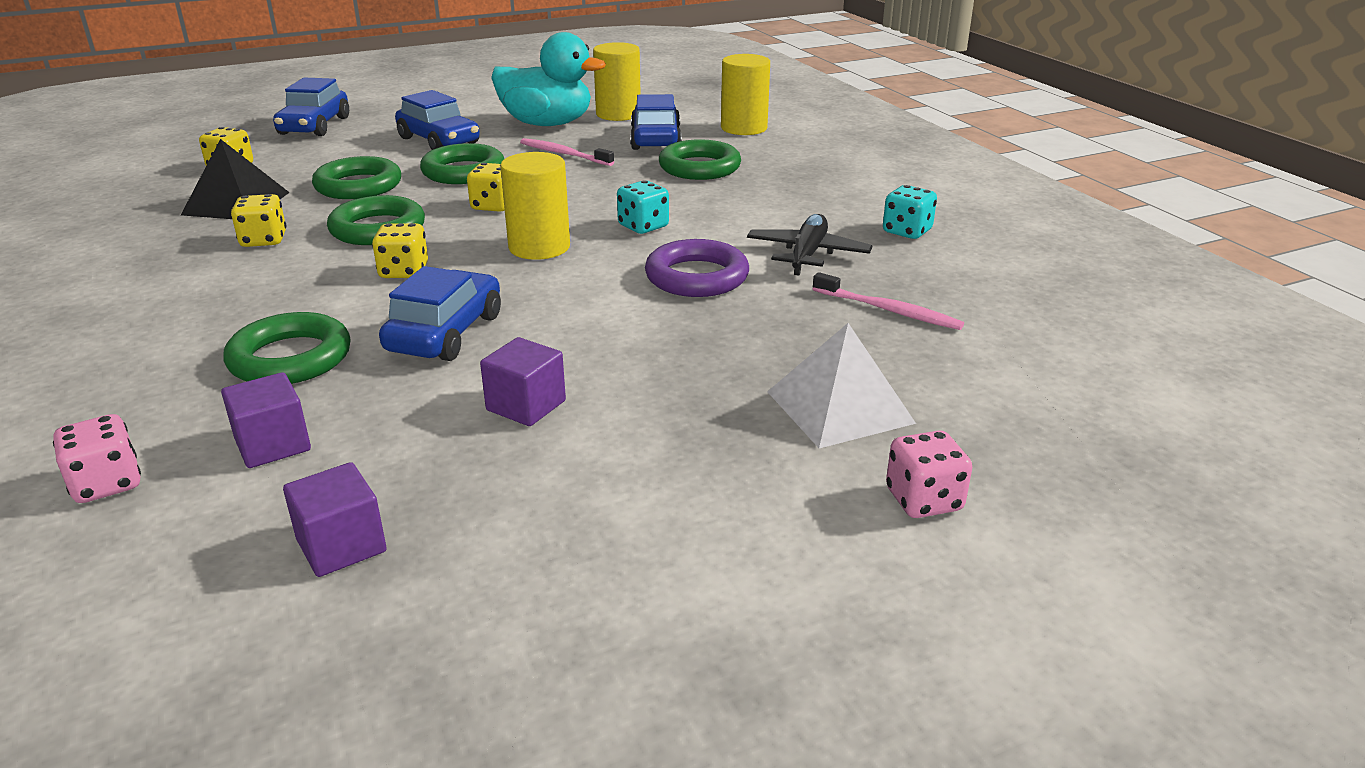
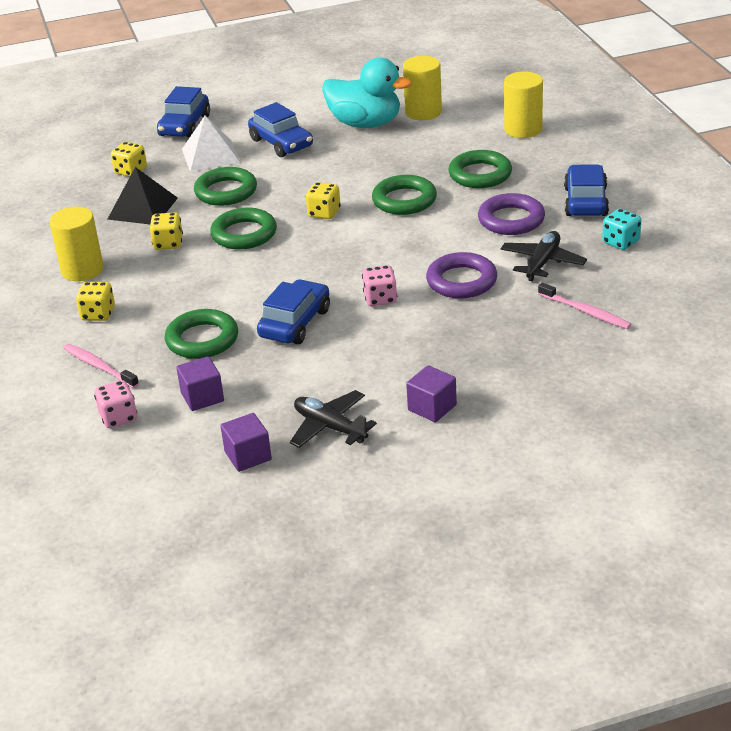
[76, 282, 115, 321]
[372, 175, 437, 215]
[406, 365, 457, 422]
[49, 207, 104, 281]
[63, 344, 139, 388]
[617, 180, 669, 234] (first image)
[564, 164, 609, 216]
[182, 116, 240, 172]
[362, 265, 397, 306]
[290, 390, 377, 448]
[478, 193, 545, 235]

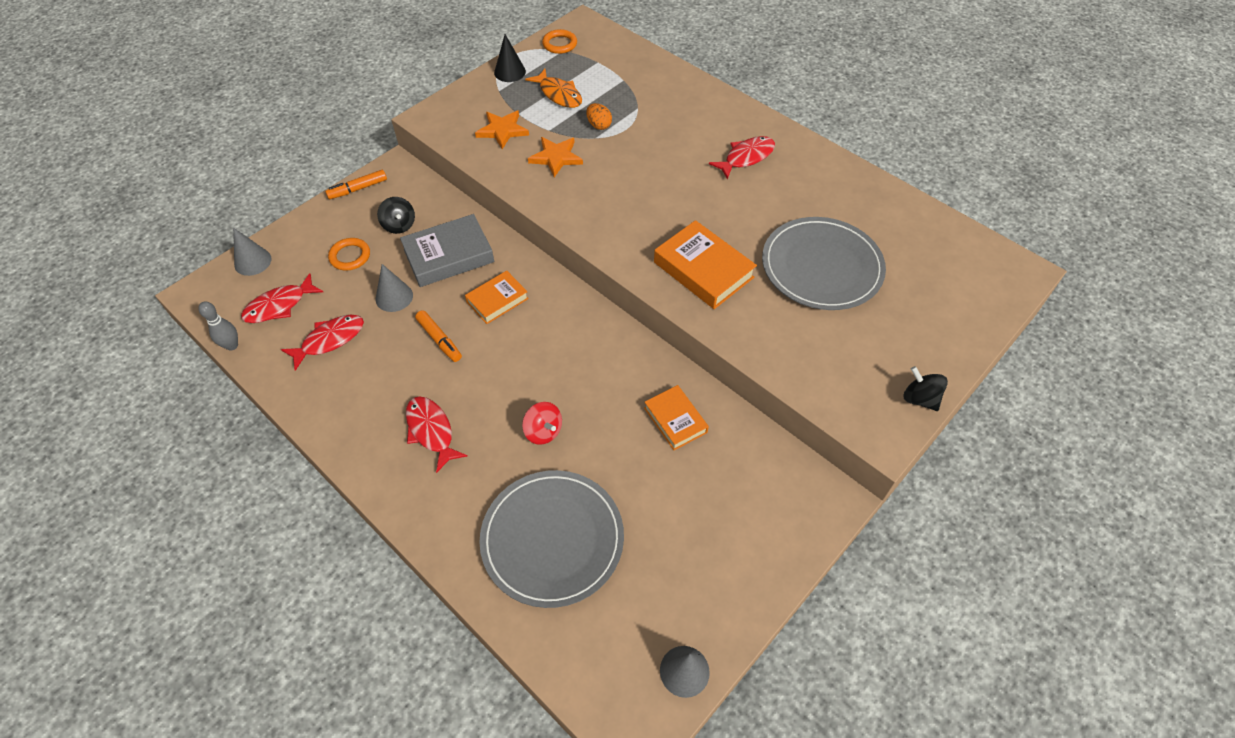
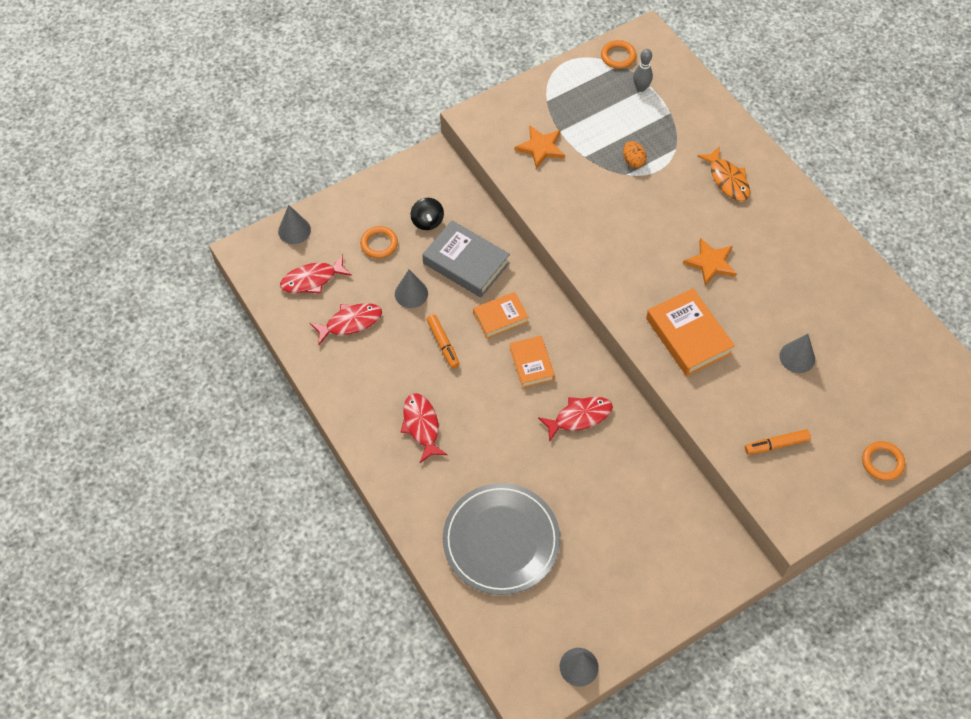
[633, 49, 653, 92]
[745, 429, 811, 455]
[422, 220, 510, 297]
[494, 34, 526, 82] (first image)
[522, 402, 562, 445] (first image)
[697, 147, 750, 201]
[683, 238, 737, 286]
[509, 336, 555, 388]
[538, 397, 613, 442]
[780, 334, 815, 373]
[904, 366, 948, 411] (first image)
[862, 441, 905, 481]

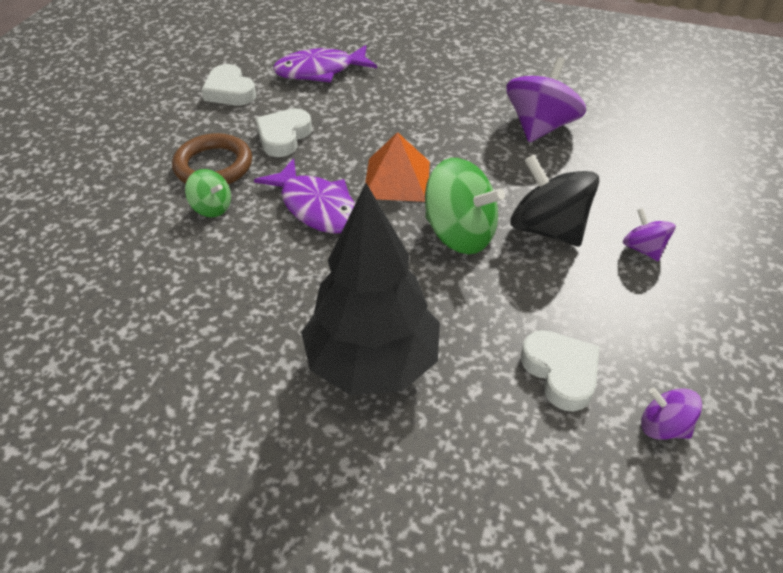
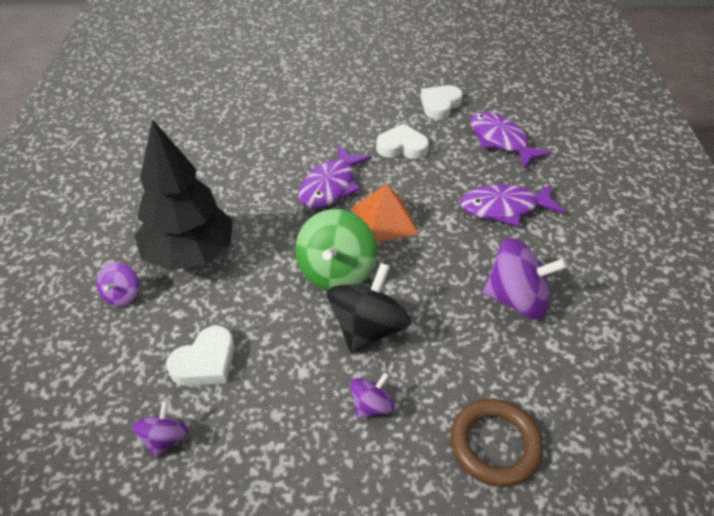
[450, 399, 543, 487]
[185, 169, 231, 217] (first image)
[97, 262, 139, 307]
[460, 184, 565, 226]

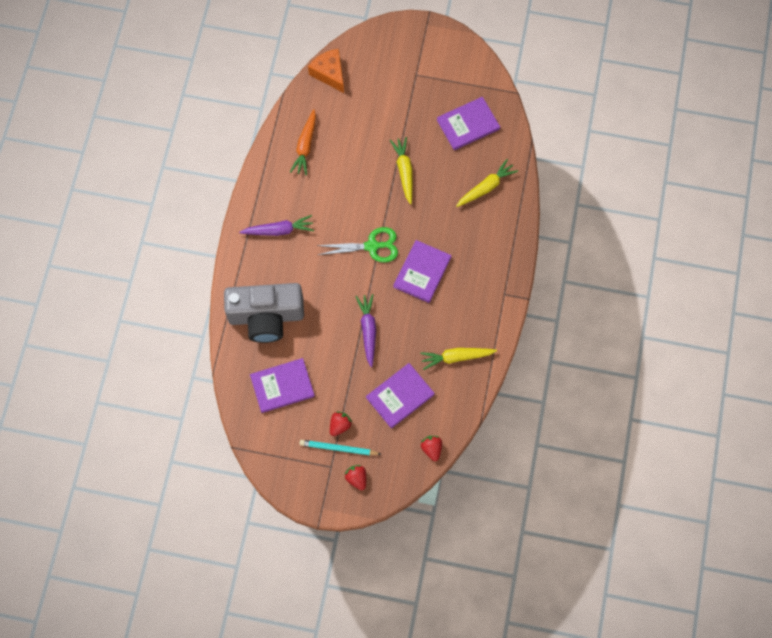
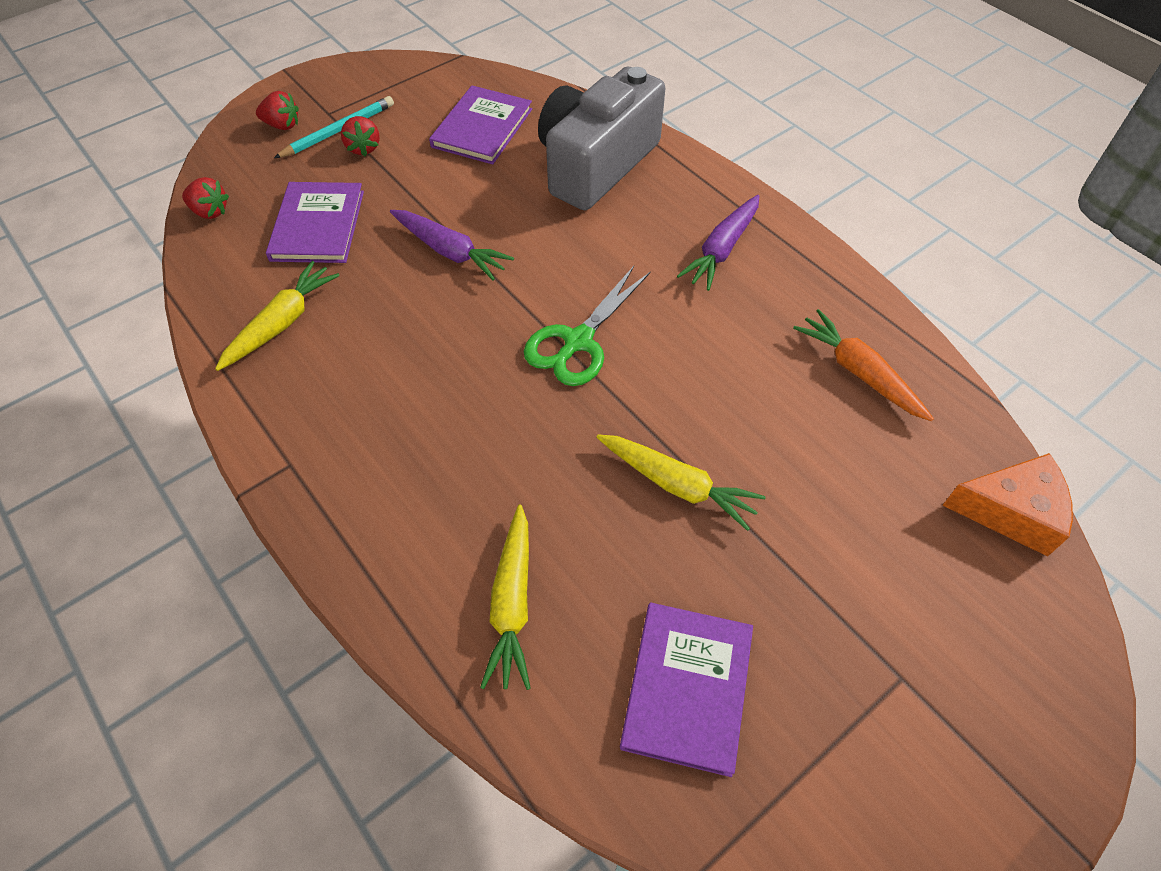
[393, 240, 451, 303] (first image)

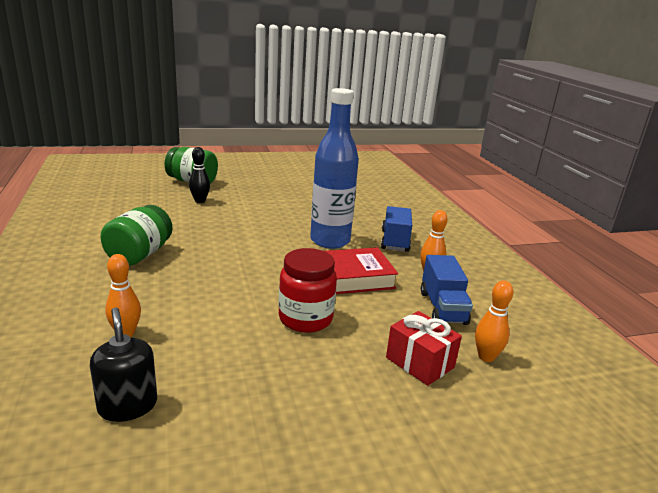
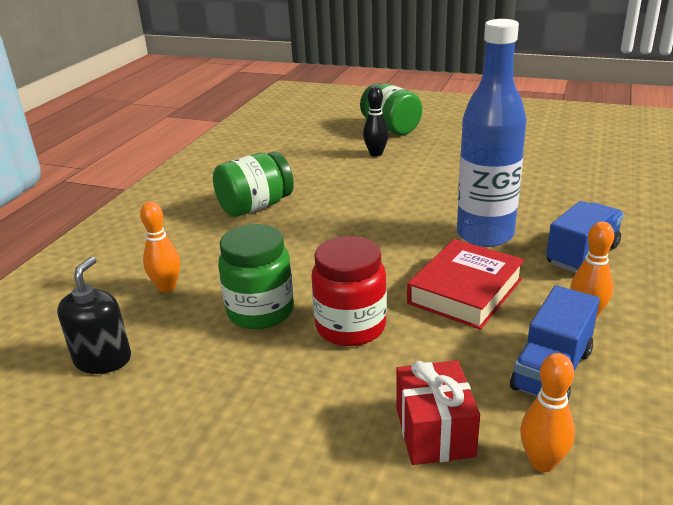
[407, 239, 524, 330]
[218, 224, 294, 329]

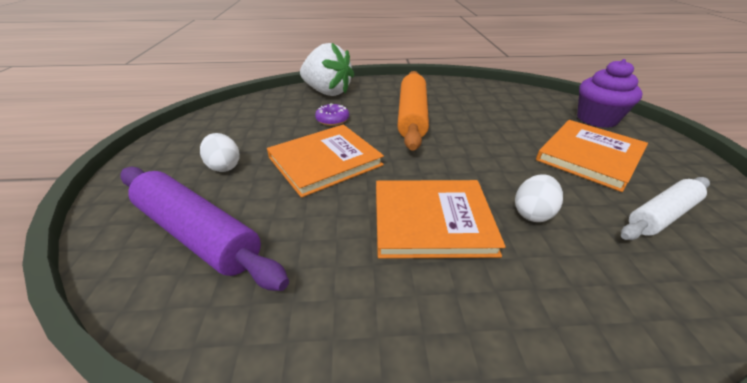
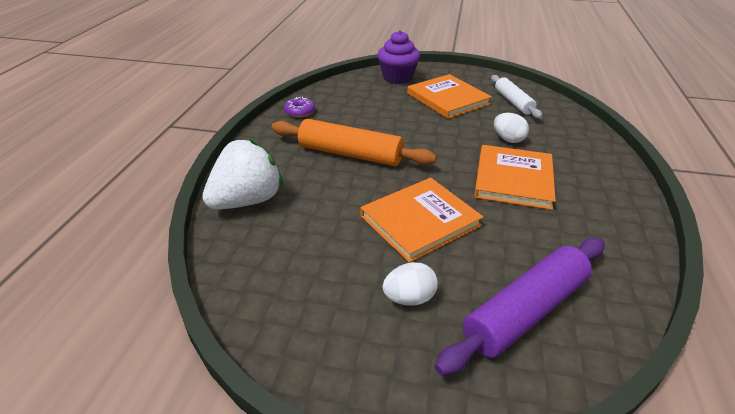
[360, 178, 484, 263]
[284, 97, 315, 117]

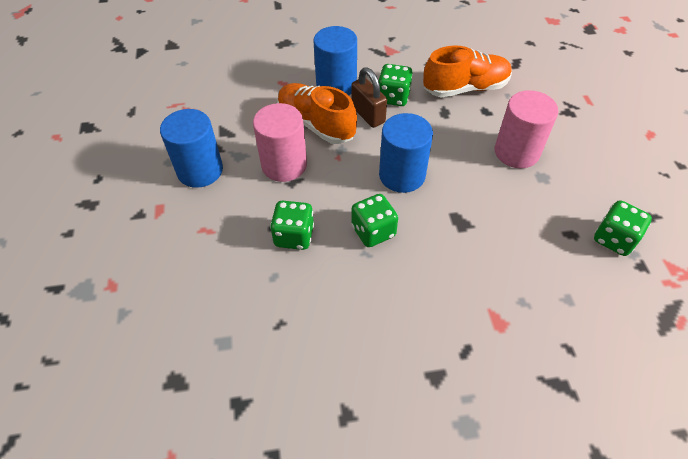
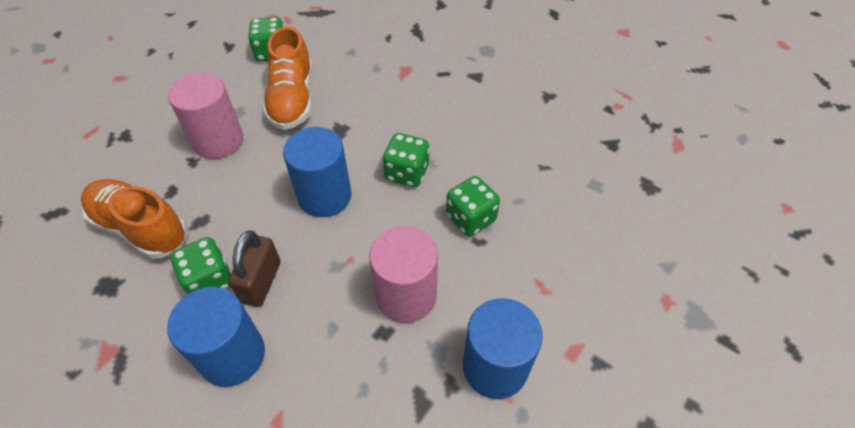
[263, 26, 312, 130]

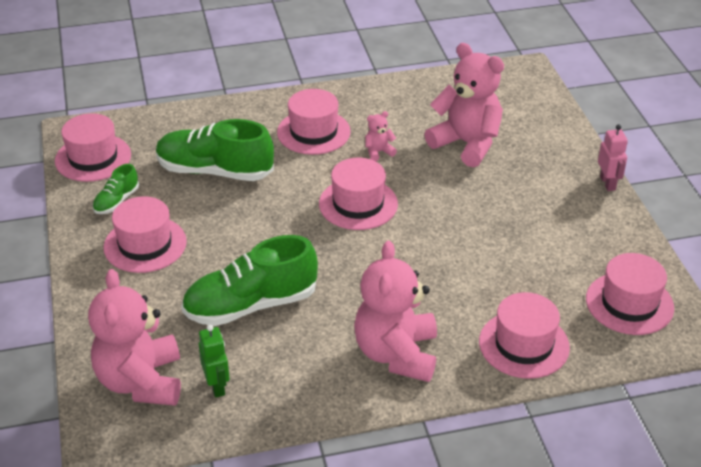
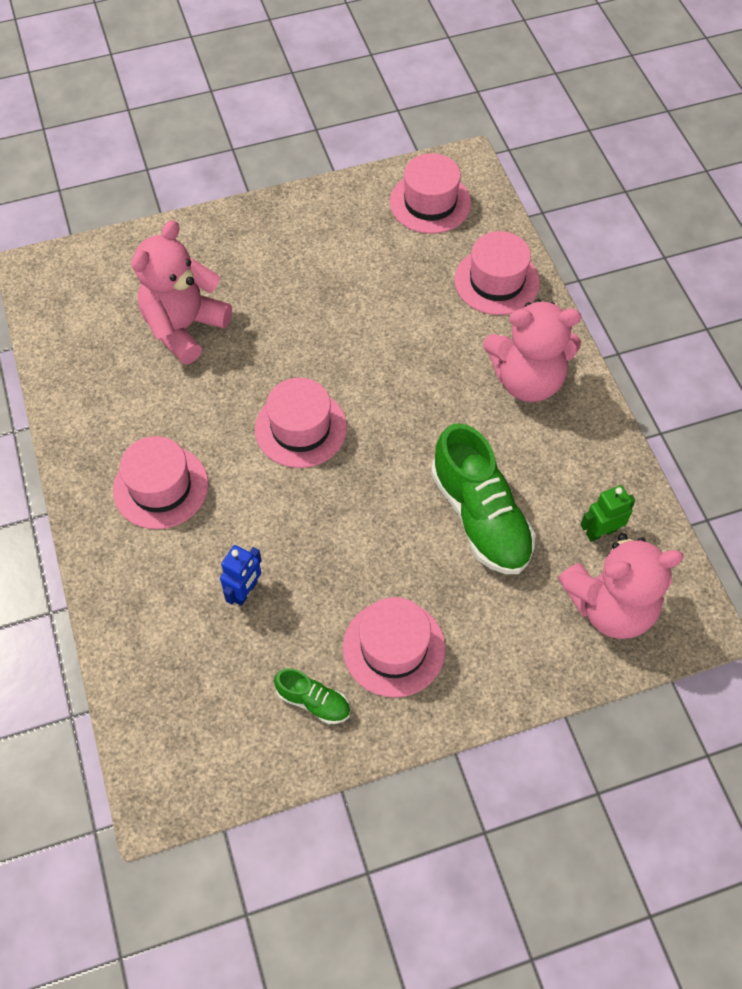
[55, 113, 131, 182] (first image)
[220, 545, 262, 606]
[365, 111, 397, 161] (first image)
[598, 124, 628, 191] (first image)

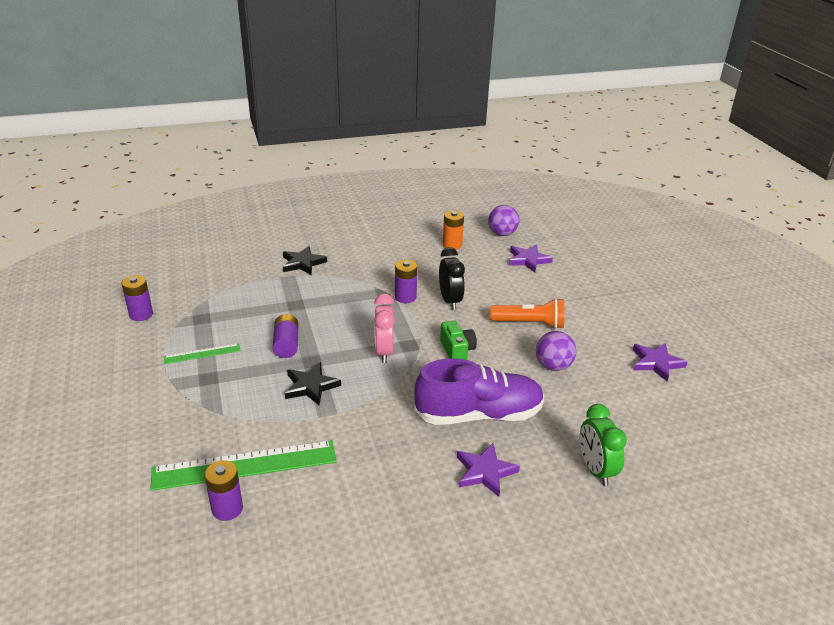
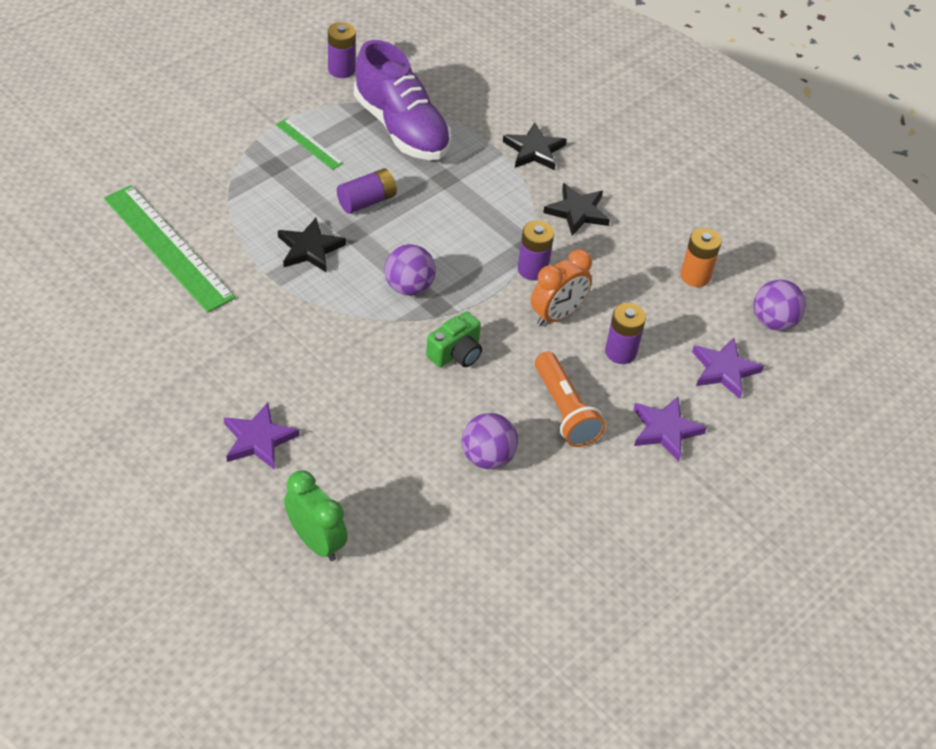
[605, 303, 646, 364]
[384, 244, 436, 296]
[354, 40, 451, 160]
[531, 249, 592, 326]
[284, 471, 348, 561]
[634, 396, 706, 461]
[543, 183, 610, 236]

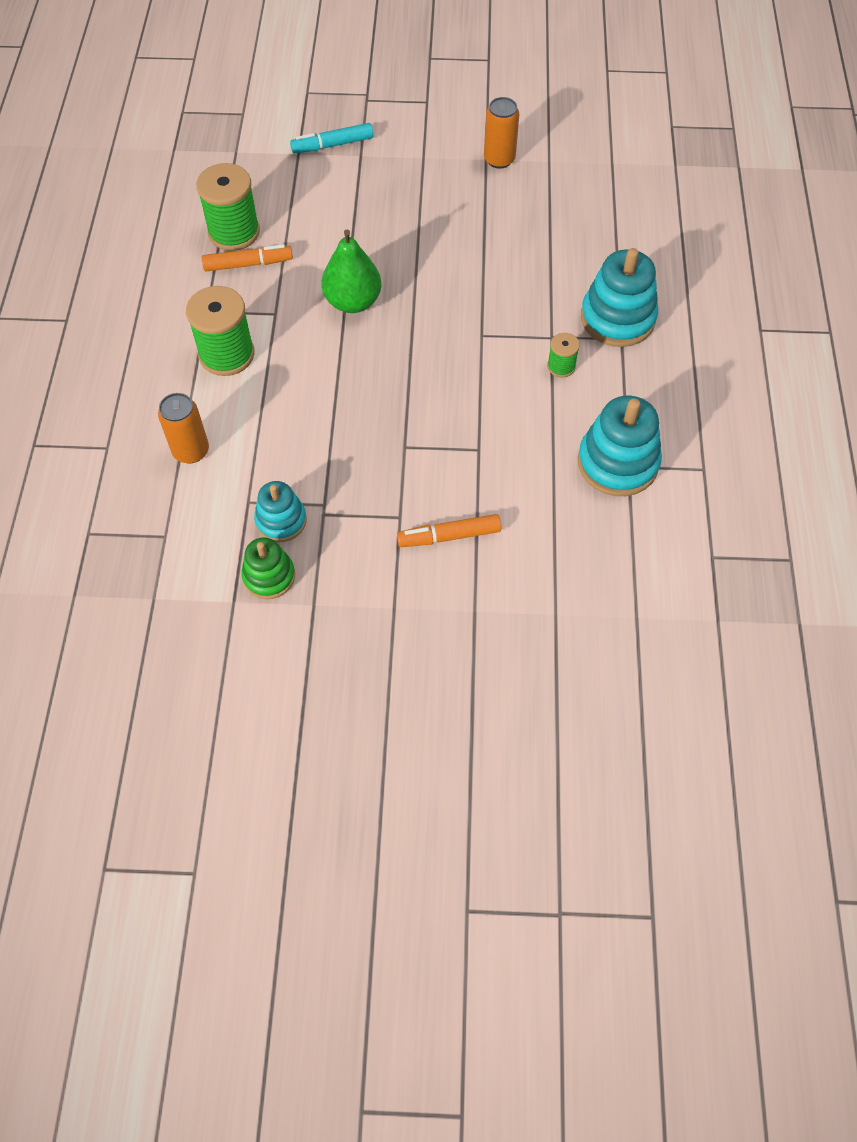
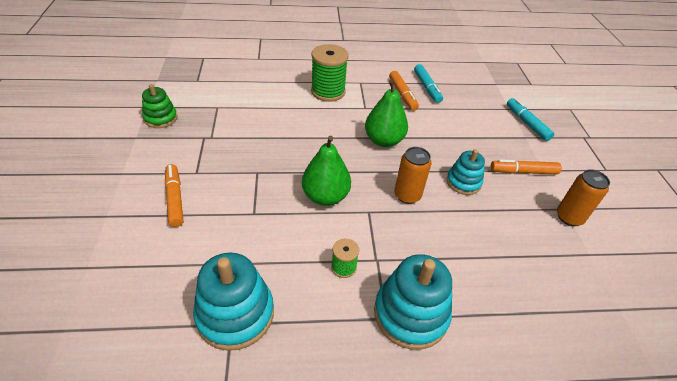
[394, 147, 432, 204]
[414, 64, 443, 103]
[446, 149, 485, 195]
[302, 136, 351, 206]
[491, 160, 562, 174]

